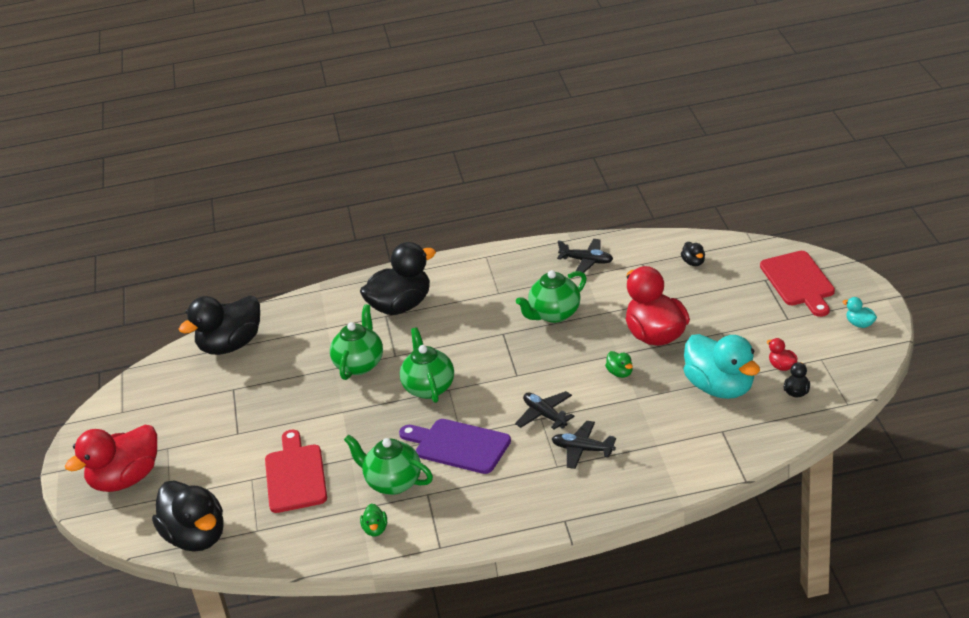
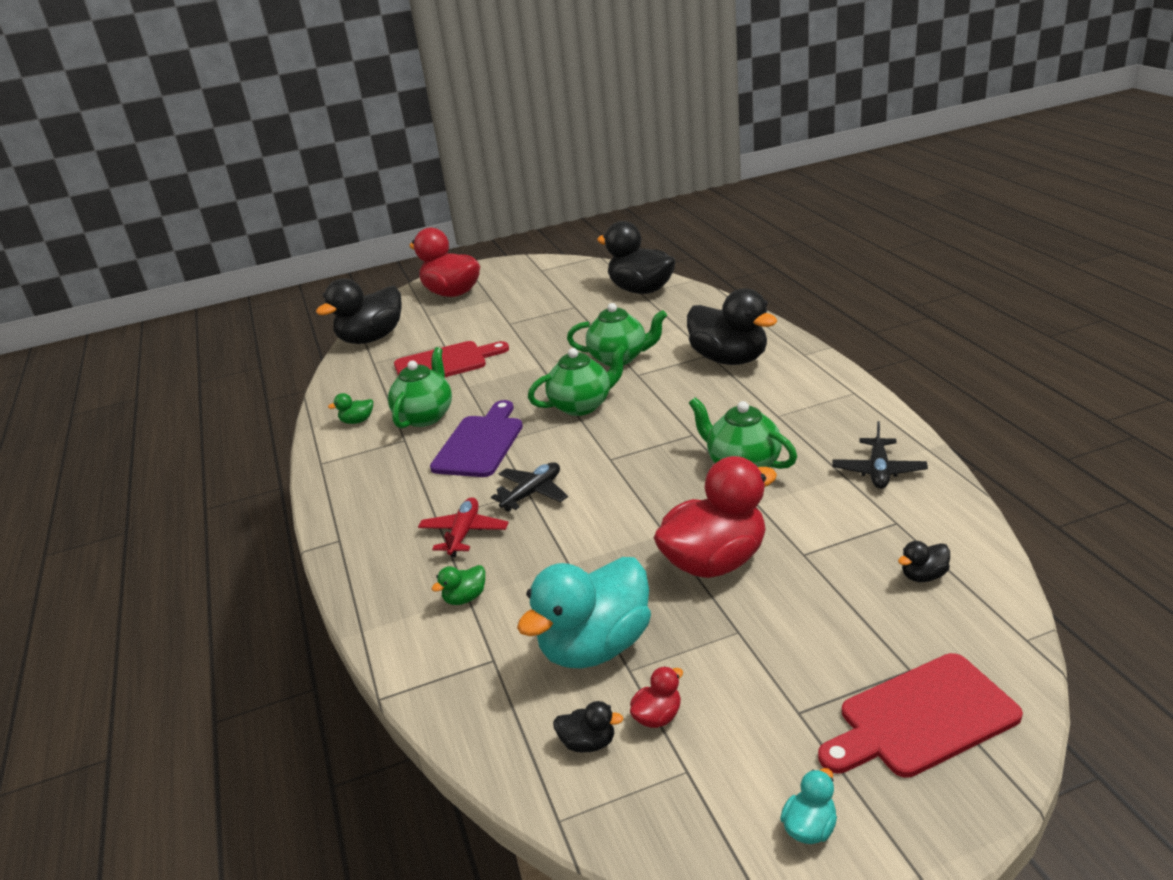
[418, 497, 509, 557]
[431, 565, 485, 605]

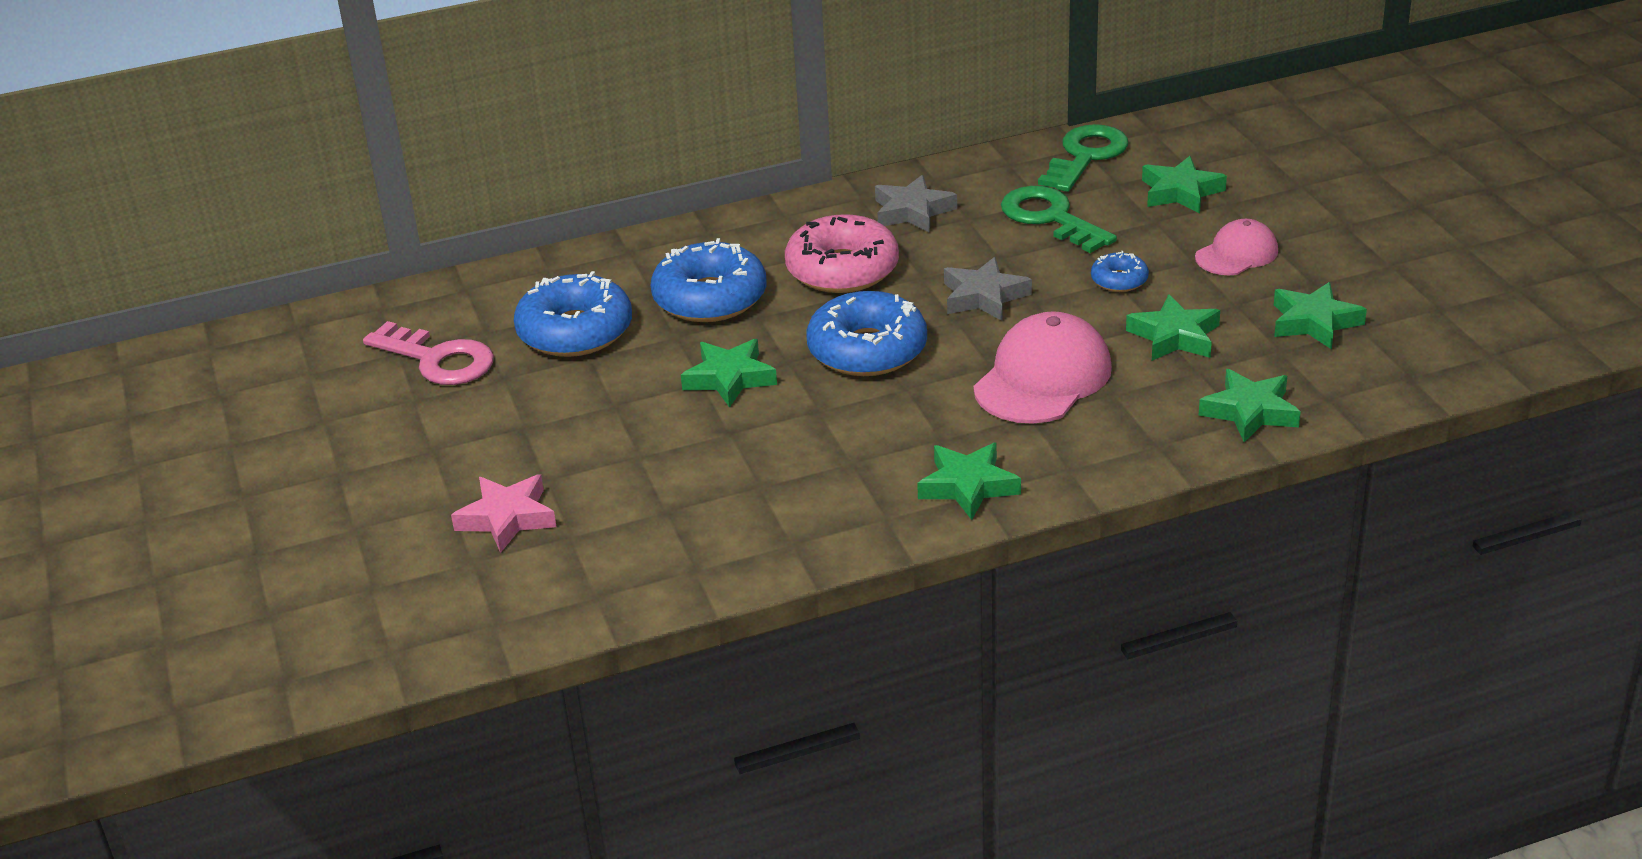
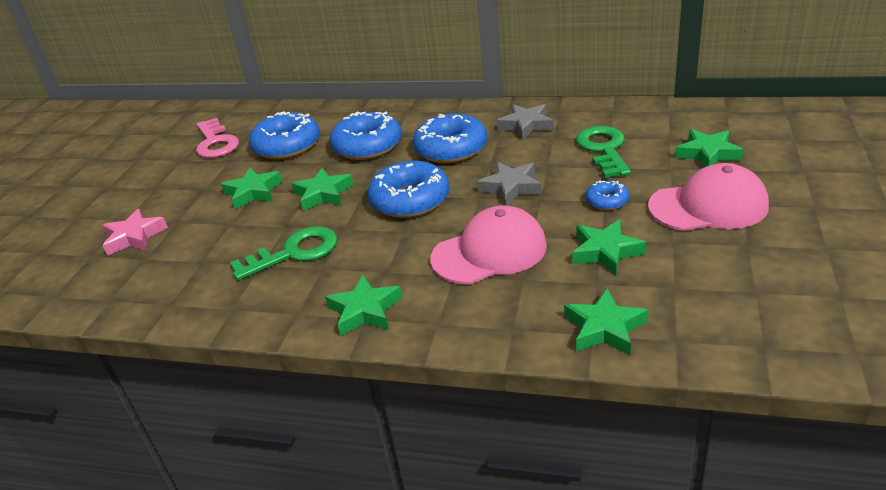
[413, 114, 487, 163]
[230, 226, 337, 280]
[648, 163, 769, 231]
[221, 168, 283, 210]

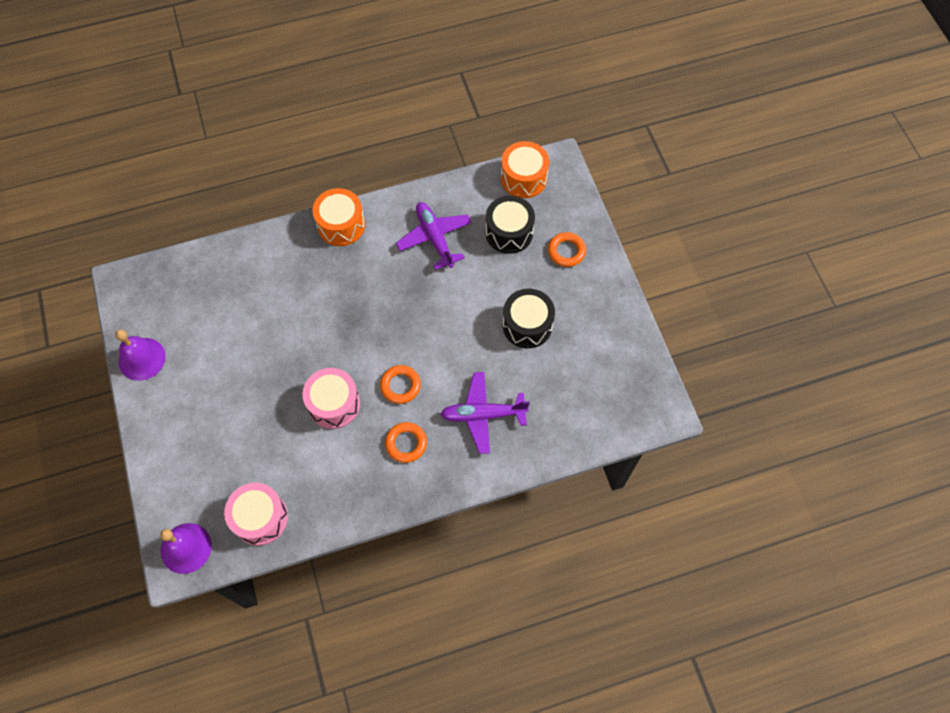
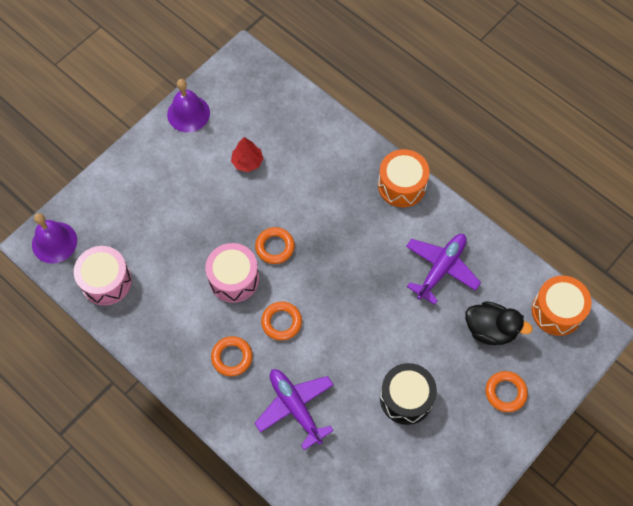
[465, 302, 533, 345]
[231, 137, 263, 172]
[255, 227, 295, 264]

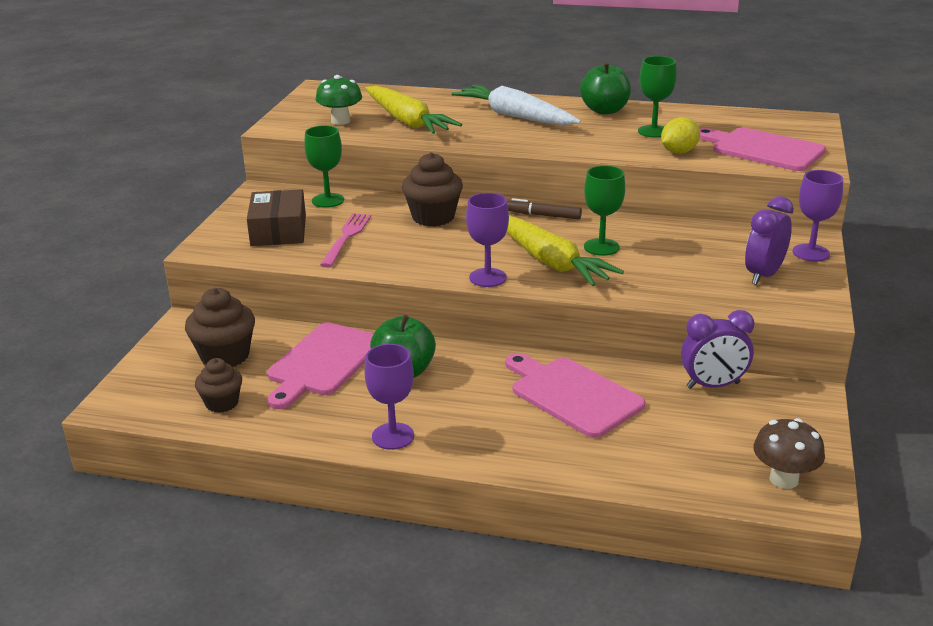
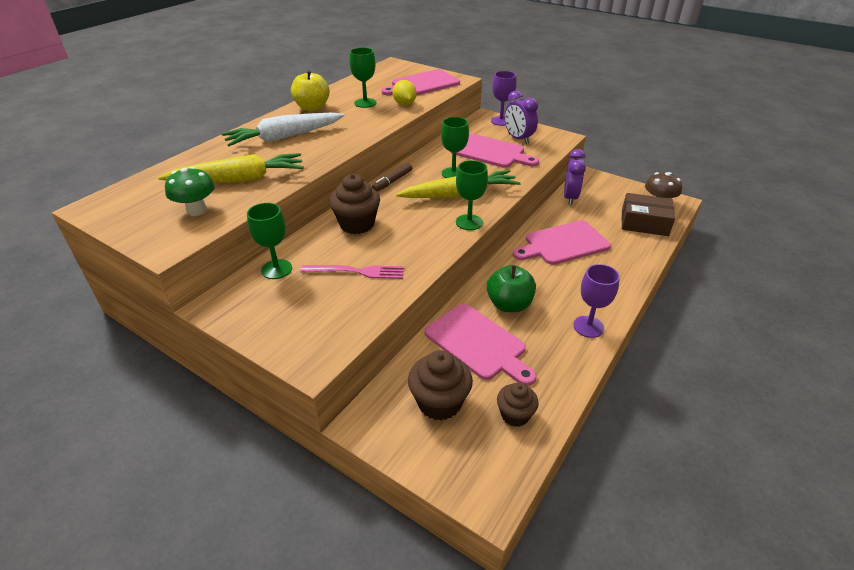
[622, 193, 675, 236]
[300, 265, 404, 279]
[456, 160, 488, 230]
[291, 70, 330, 111]
[450, 133, 539, 168]

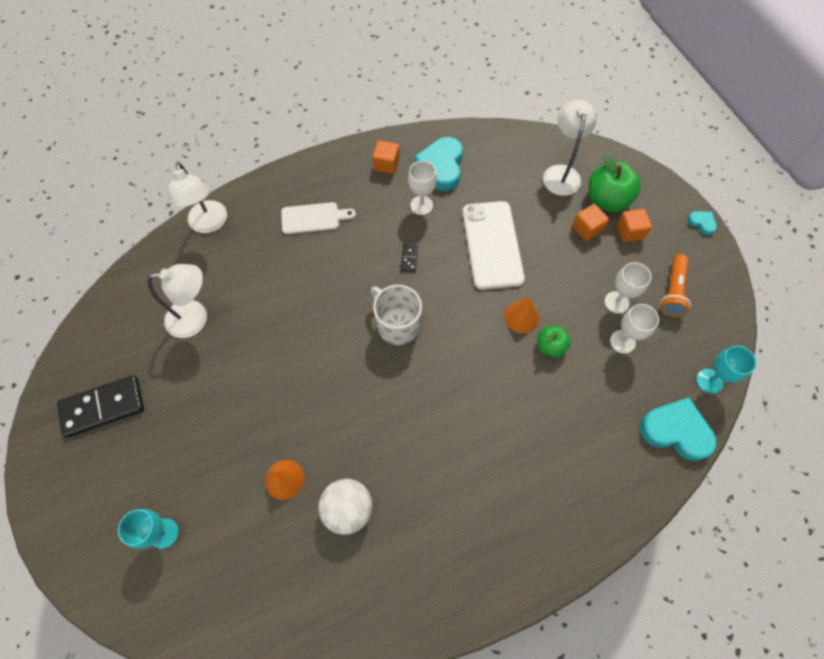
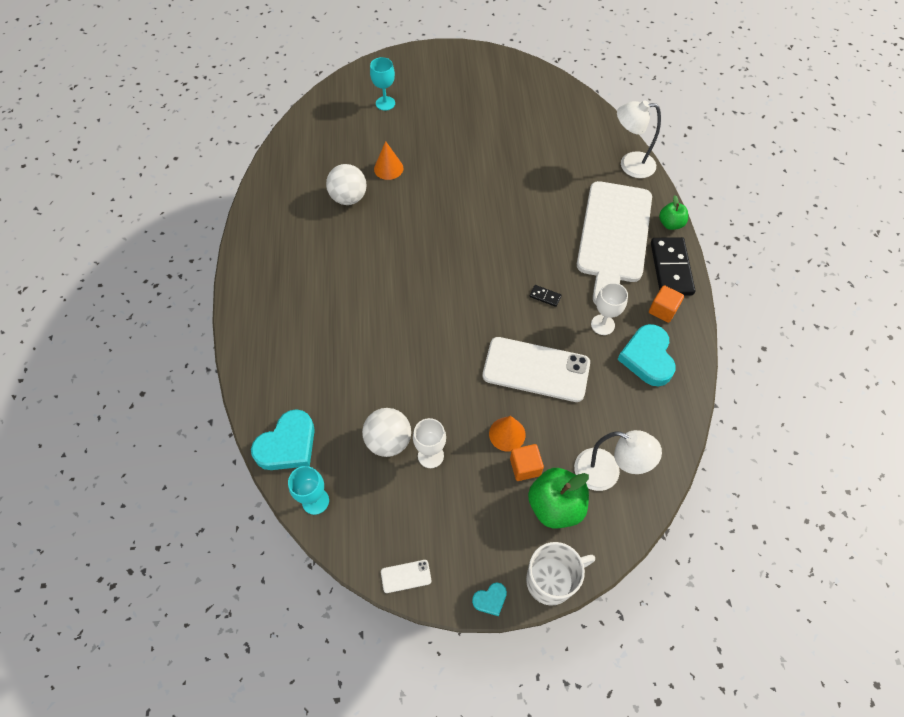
[651, 237, 695, 296]
[147, 264, 207, 338] (first image)
[577, 181, 652, 305]
[526, 542, 595, 606]
[617, 324, 676, 386]
[489, 416, 526, 452]
[659, 195, 688, 230]
[362, 408, 411, 457]
[617, 209, 652, 242] (first image)
[660, 254, 691, 317] (first image)
[381, 560, 432, 593]

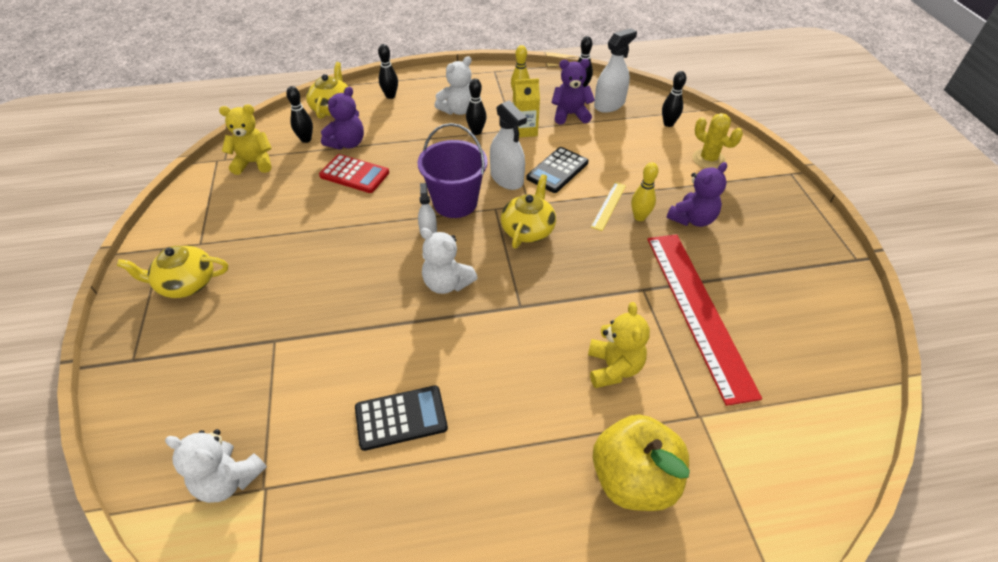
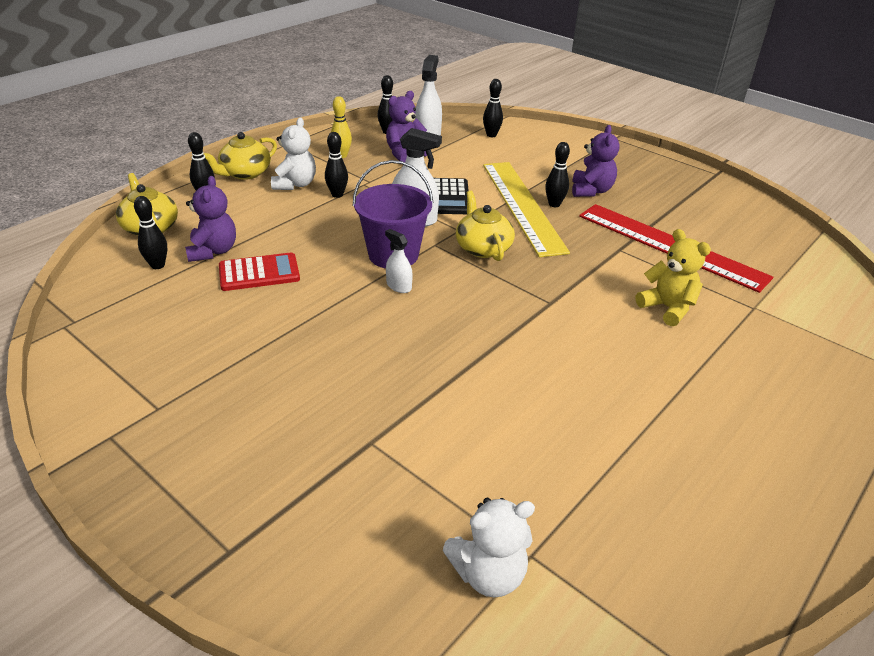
[203, 132, 277, 180]
[219, 105, 272, 175] (first image)
[355, 385, 448, 451] (first image)
[421, 228, 478, 294] (first image)
[513, 78, 540, 138] (first image)
[483, 162, 570, 257]
[593, 414, 690, 511] (first image)
[545, 142, 570, 207]
[693, 113, 743, 169] (first image)

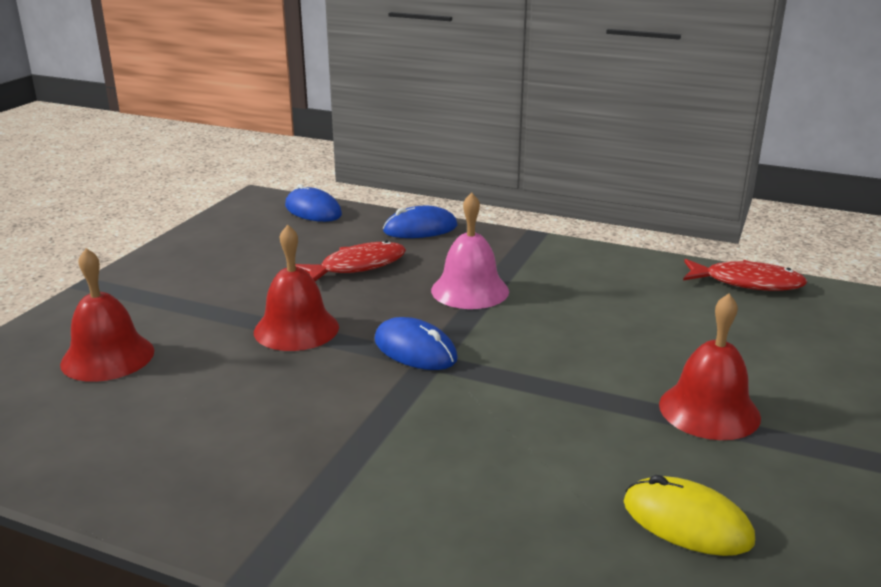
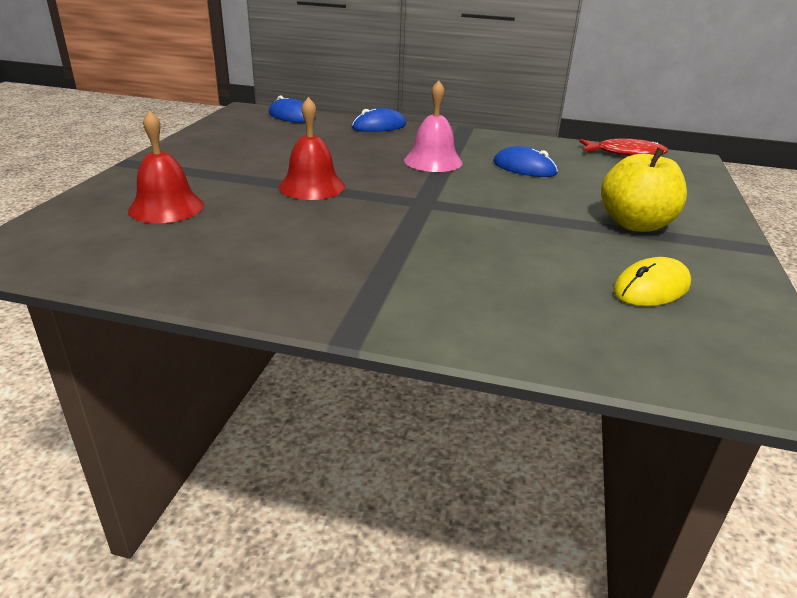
[295, 240, 406, 281] (first image)
[493, 146, 558, 177]
[613, 257, 691, 306]
[601, 148, 687, 232]

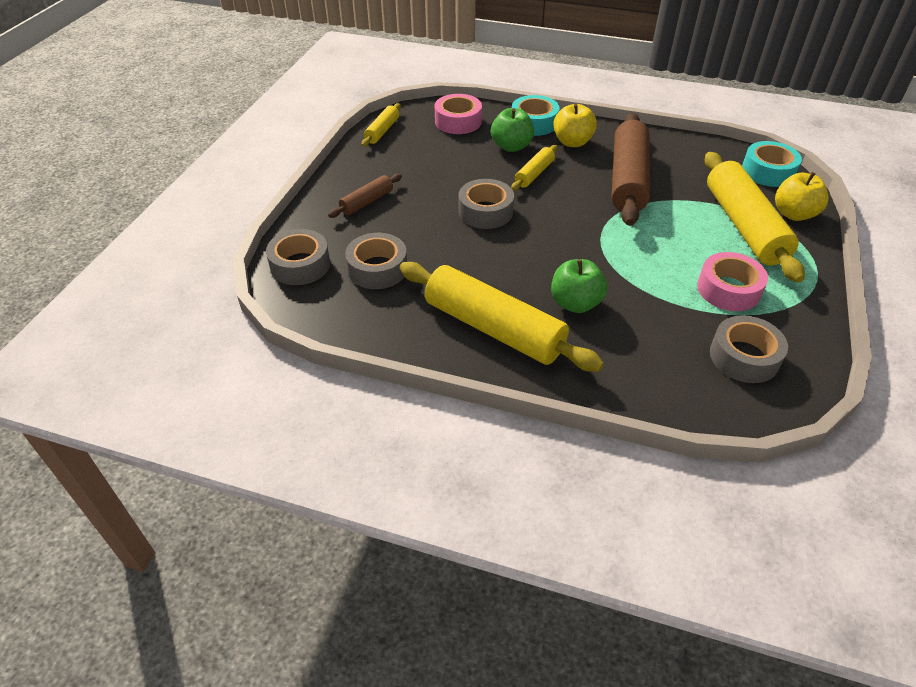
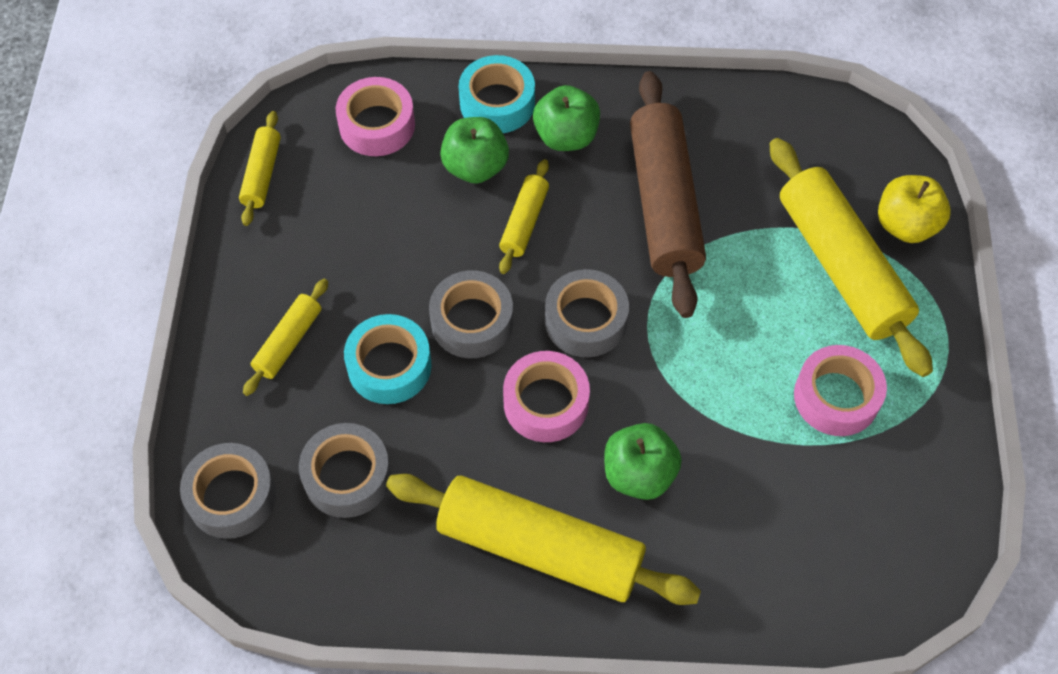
[243, 279, 328, 396]
[533, 85, 600, 151]
[545, 269, 629, 357]
[344, 314, 432, 404]
[503, 351, 590, 442]

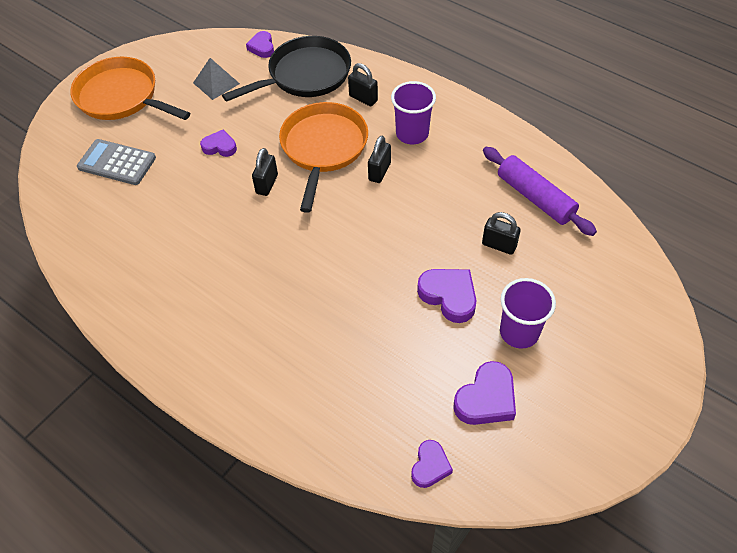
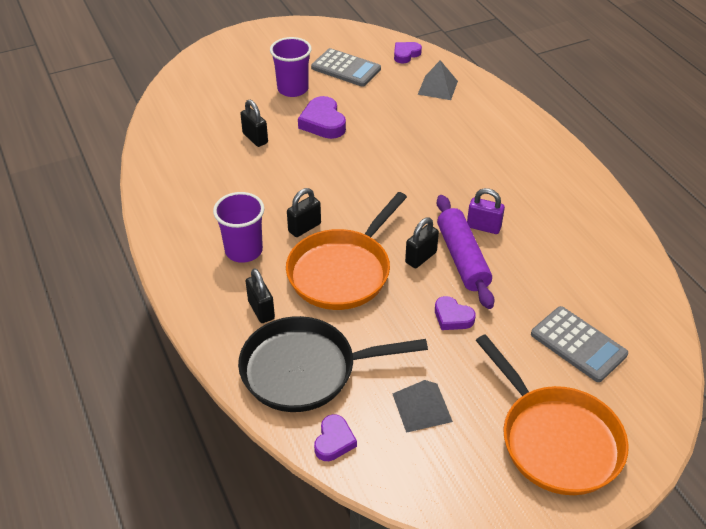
[311, 48, 381, 87]
[437, 195, 495, 309]
[418, 60, 458, 100]
[467, 188, 505, 234]

